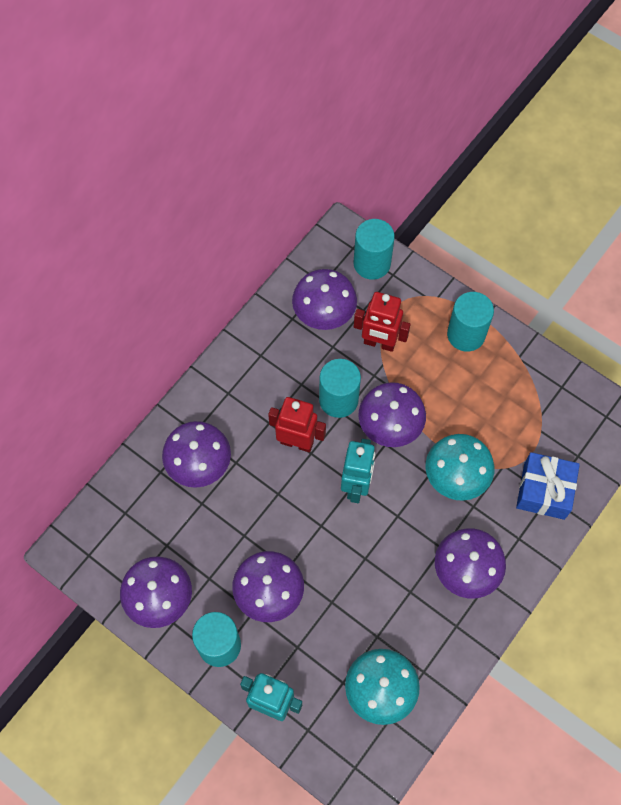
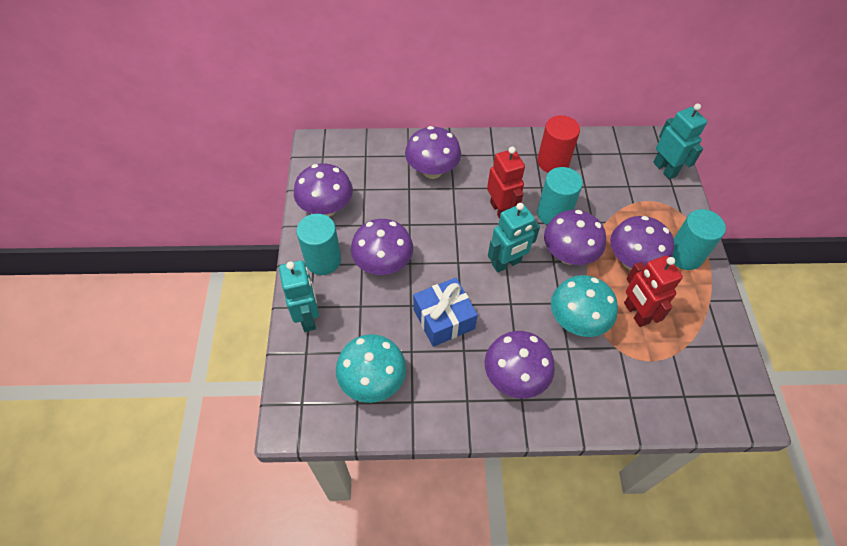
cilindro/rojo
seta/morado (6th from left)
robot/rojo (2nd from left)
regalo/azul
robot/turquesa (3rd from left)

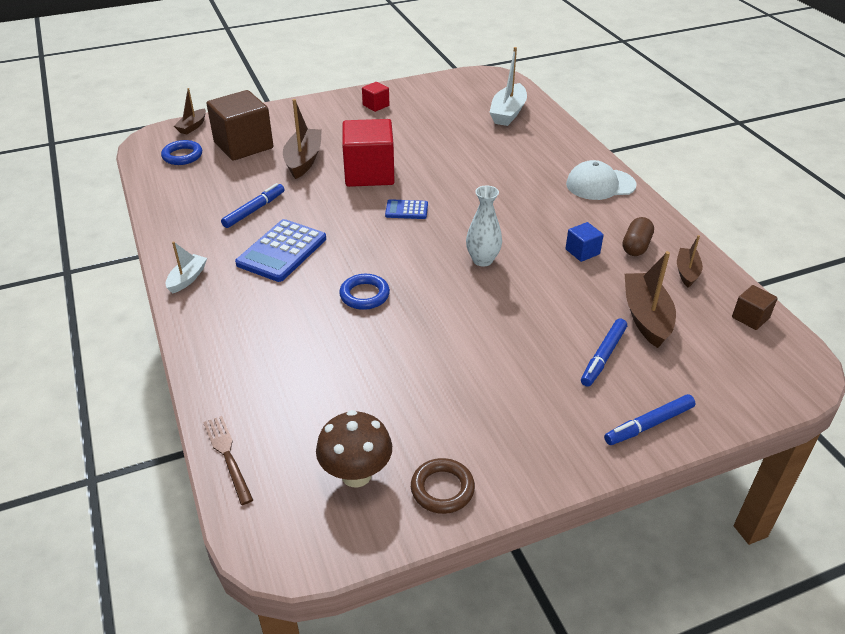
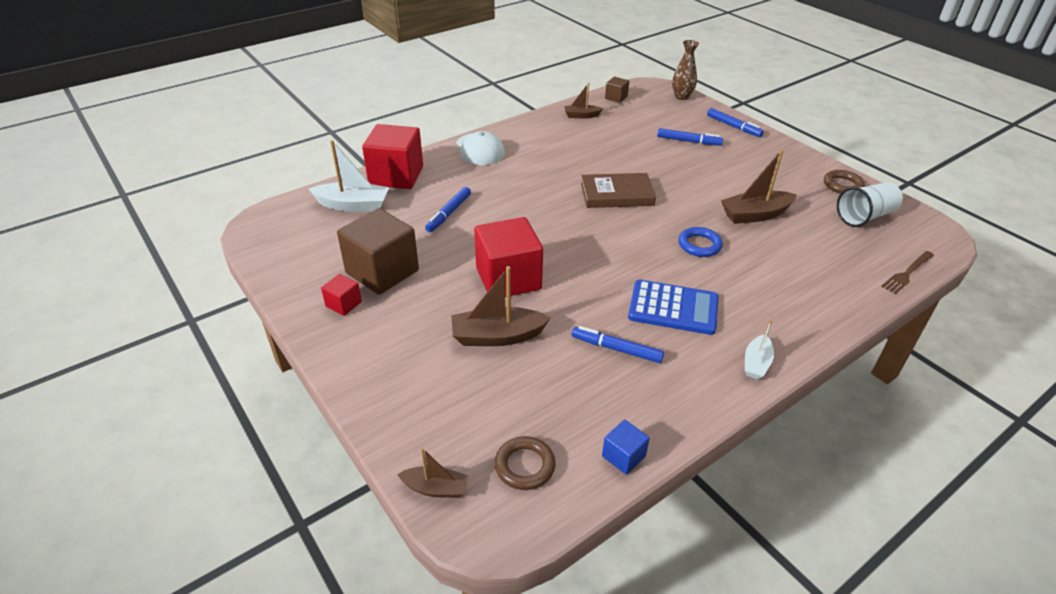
calculadora/azul (2nd from left in the first image)
cápsula/marrón
cubo/rojo (2nd from left)
rotulador/azul (1st from left)
florero/marrón
cubo/marrón (1st from left)
cubo/azul
barco/marrón (4th from left)
vaso/blanco
libro/marrón
anillo/marrón (1st from left)
barco/blanco (2nd from left)

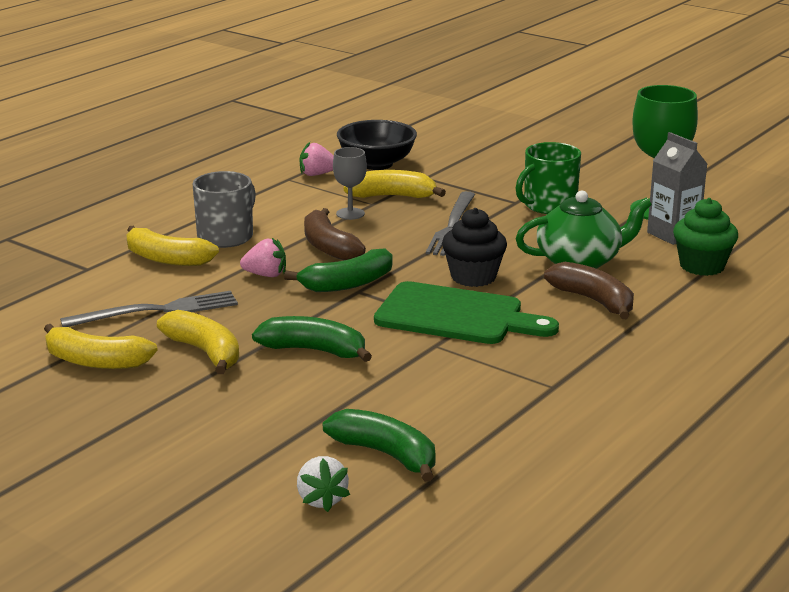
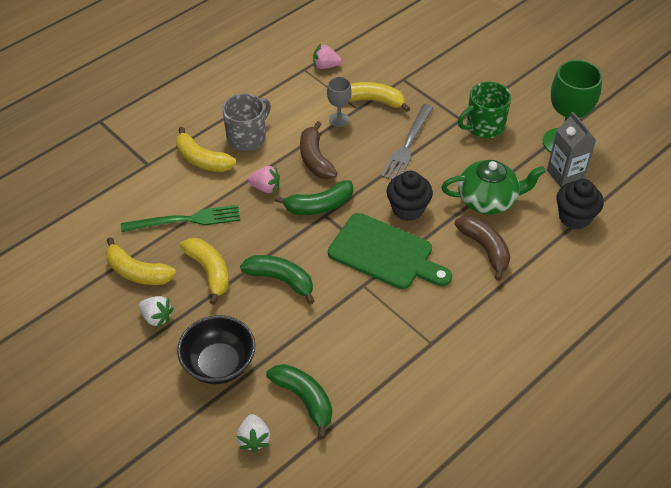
fresa/blanco (1st from left)
cuenco/negro
tenedor/verde
magdalena/negro (2nd from left)

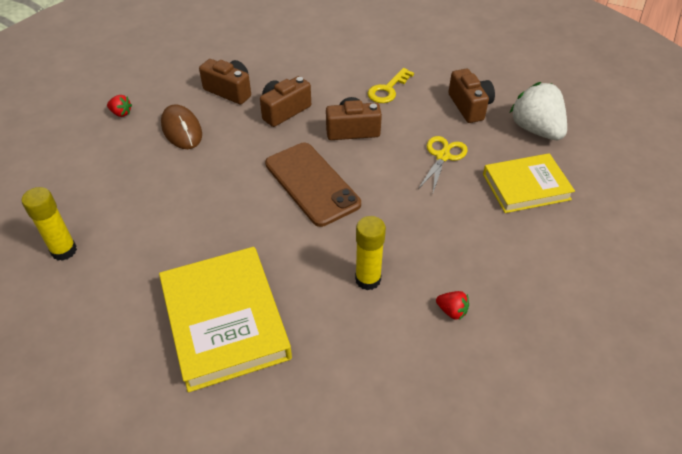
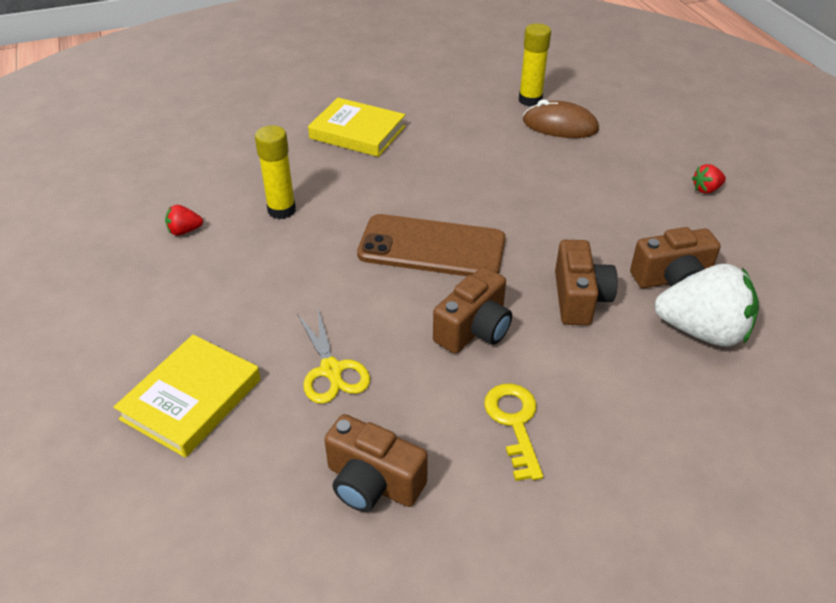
ratón/marrón
fresa/blanco
libro/amarillo (2nd from left)

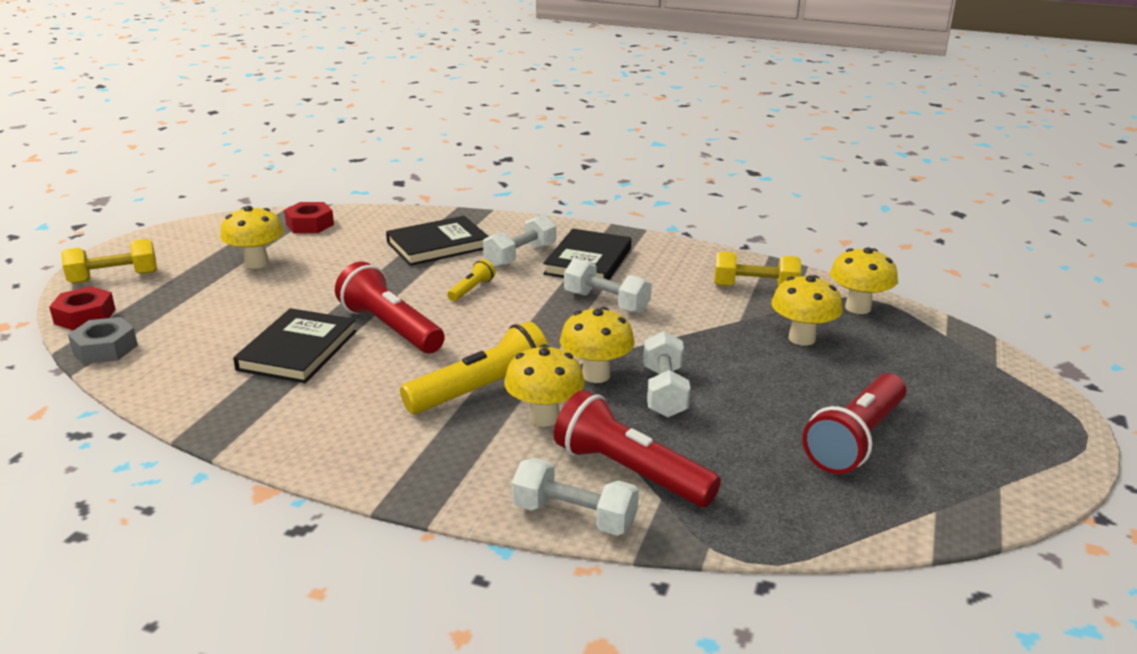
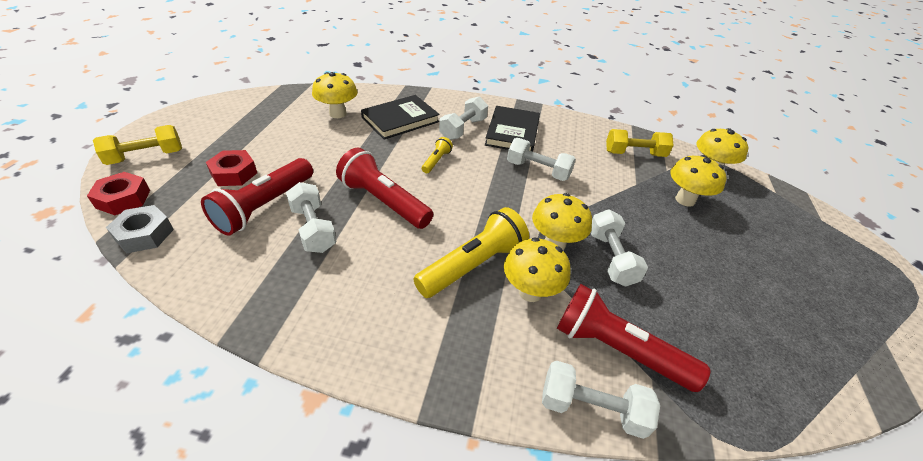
seta/amarillo (1st from left)
tuerca/rojo (2nd from left)
lámpara de mano/rojo (1st from left)
mancuerna/blanco (1st from left)

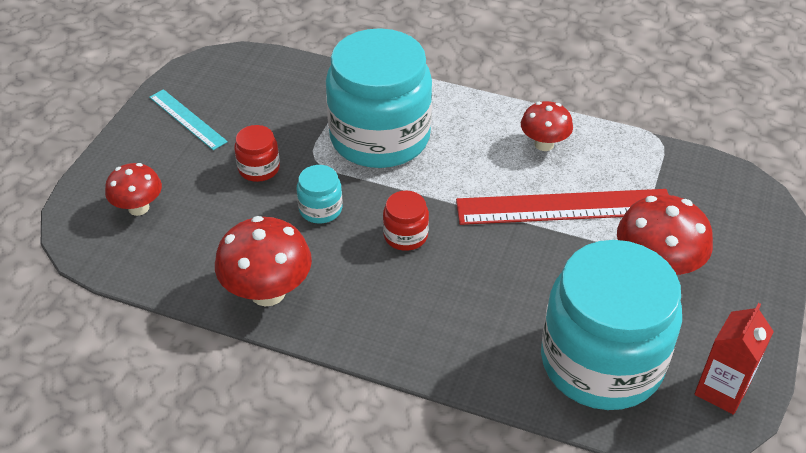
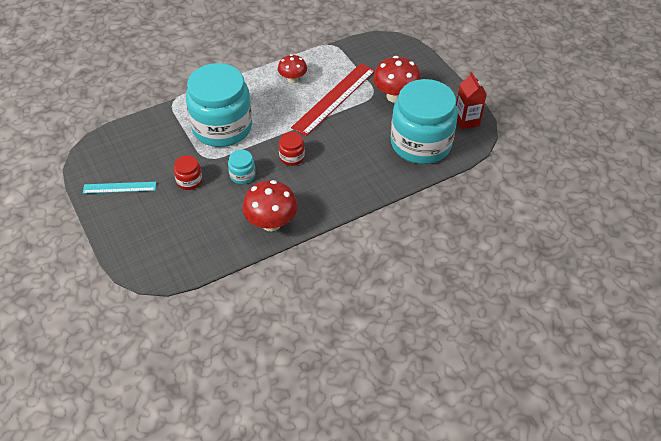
seta/rojo (1st from left in the first image)

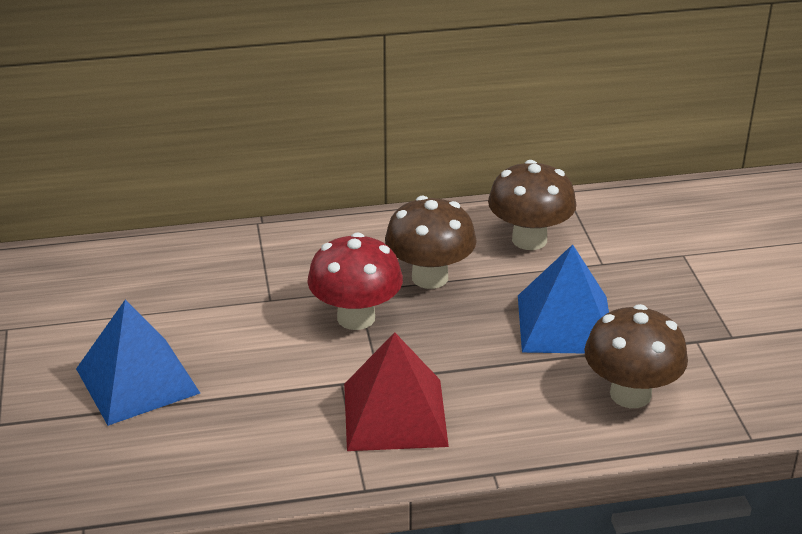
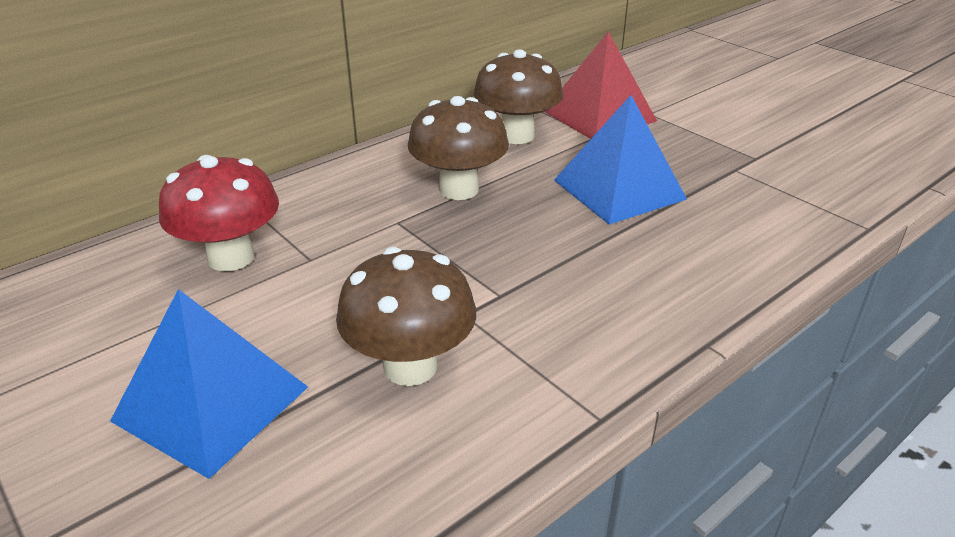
seta/rojo
pirámide/rojo
seta/marrón (1st from left)

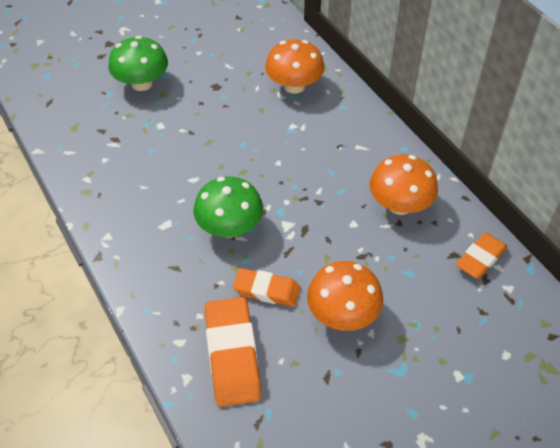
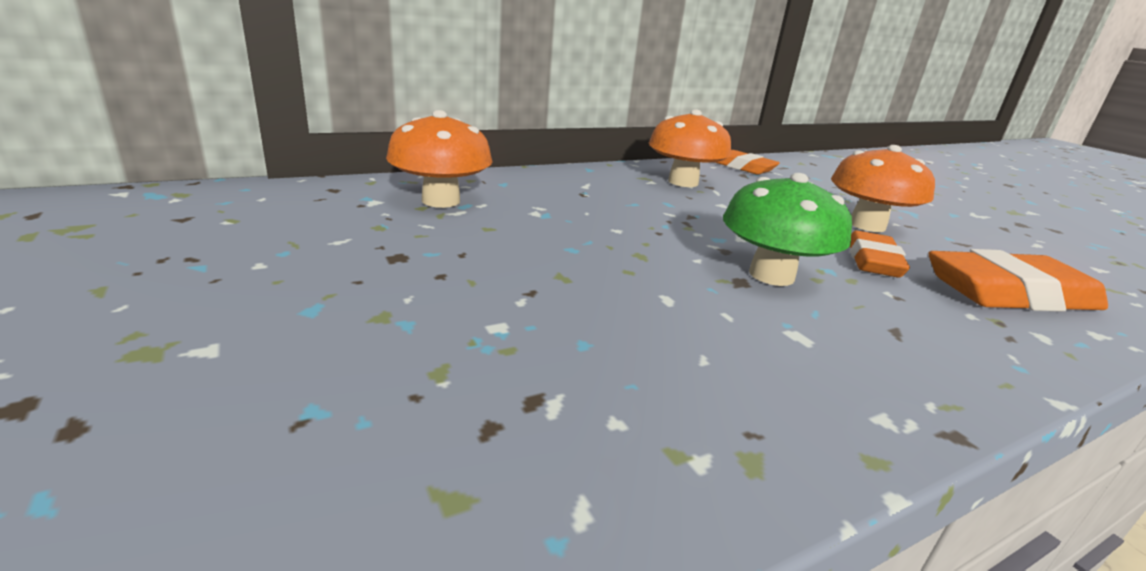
seta/verde (1st from left in the first image)

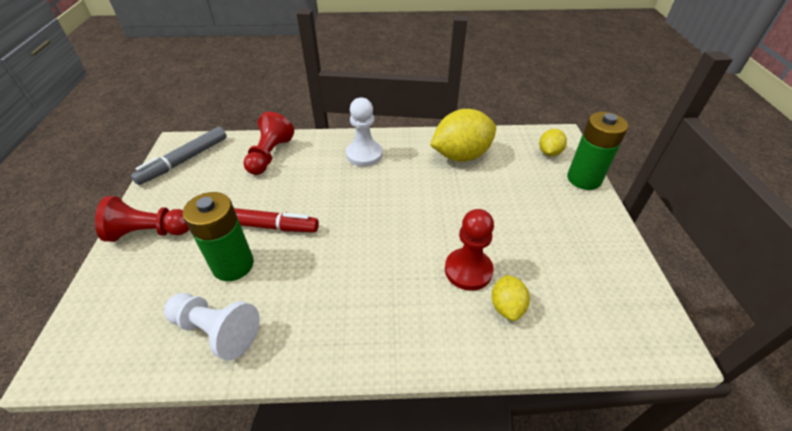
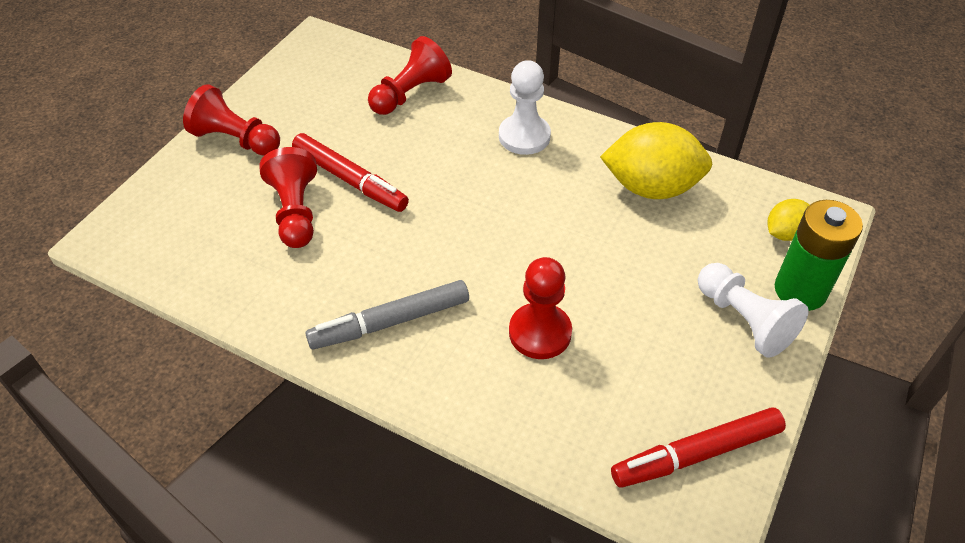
limón/amarillo (2nd from left in the first image)
rotulador/rojo (2nd from left)
rotulador/gris
peón/blanco (2nd from left)
peón/rojo (2nd from left)

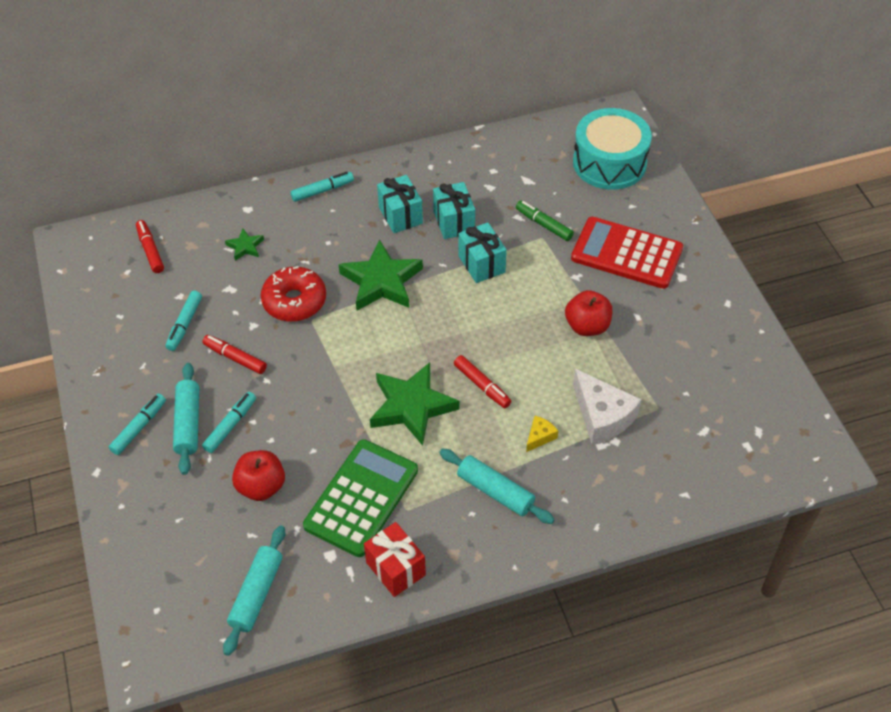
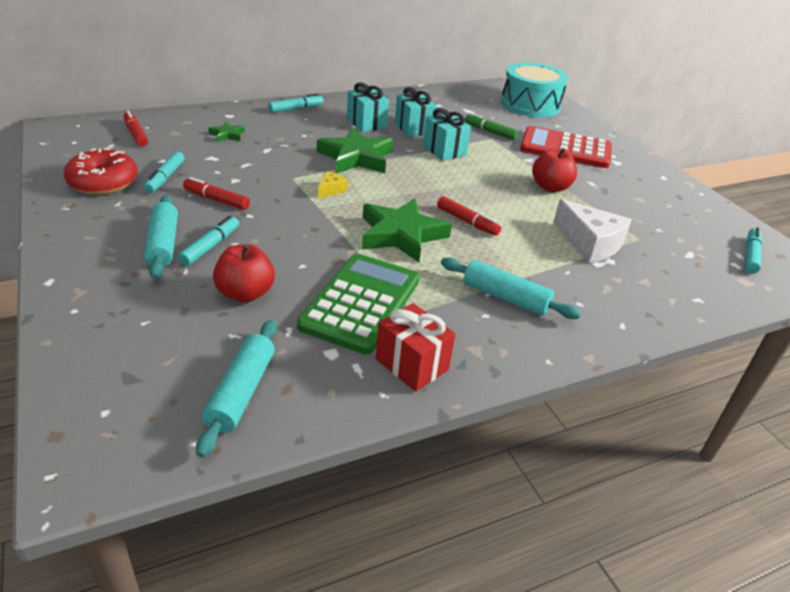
rotulador/turquesa (4th from left)
rosquilla/rojo
queso/amarillo

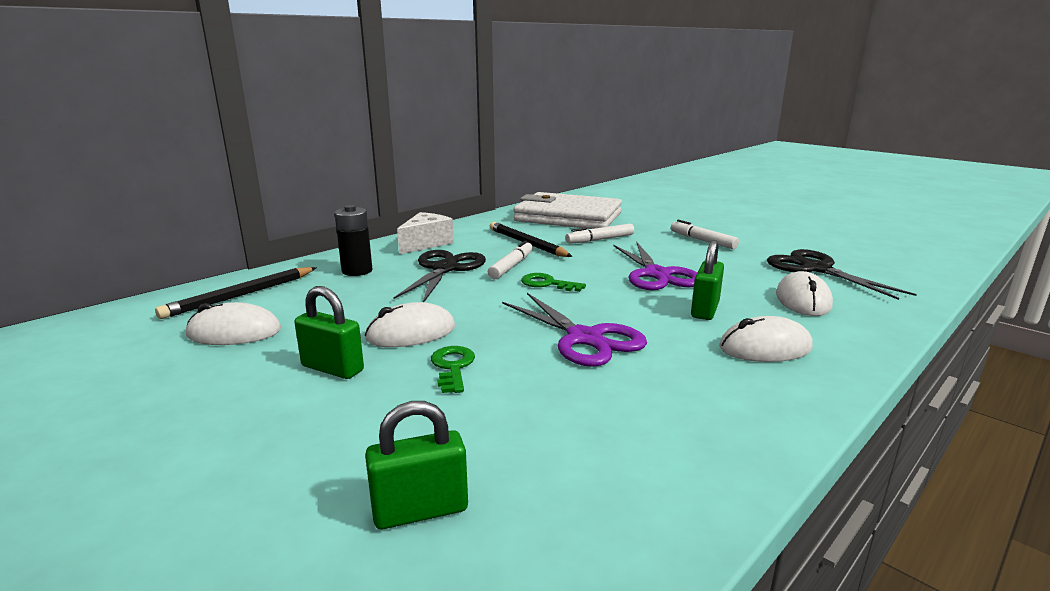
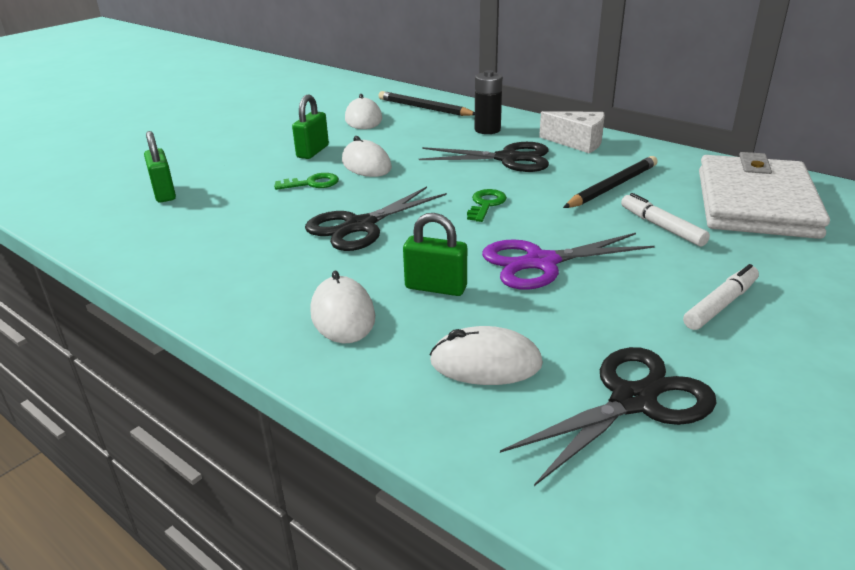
rotulador/blanco (1st from left in the first image)
tijeras/negro (1st from left)

